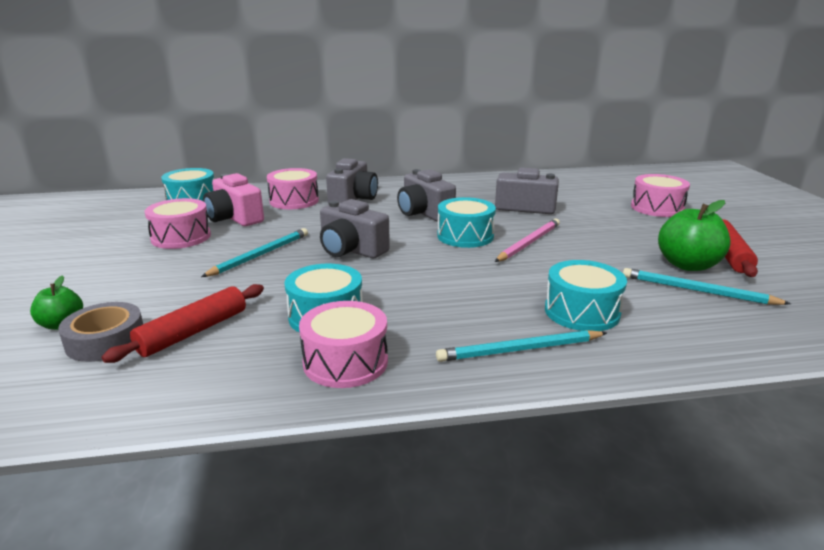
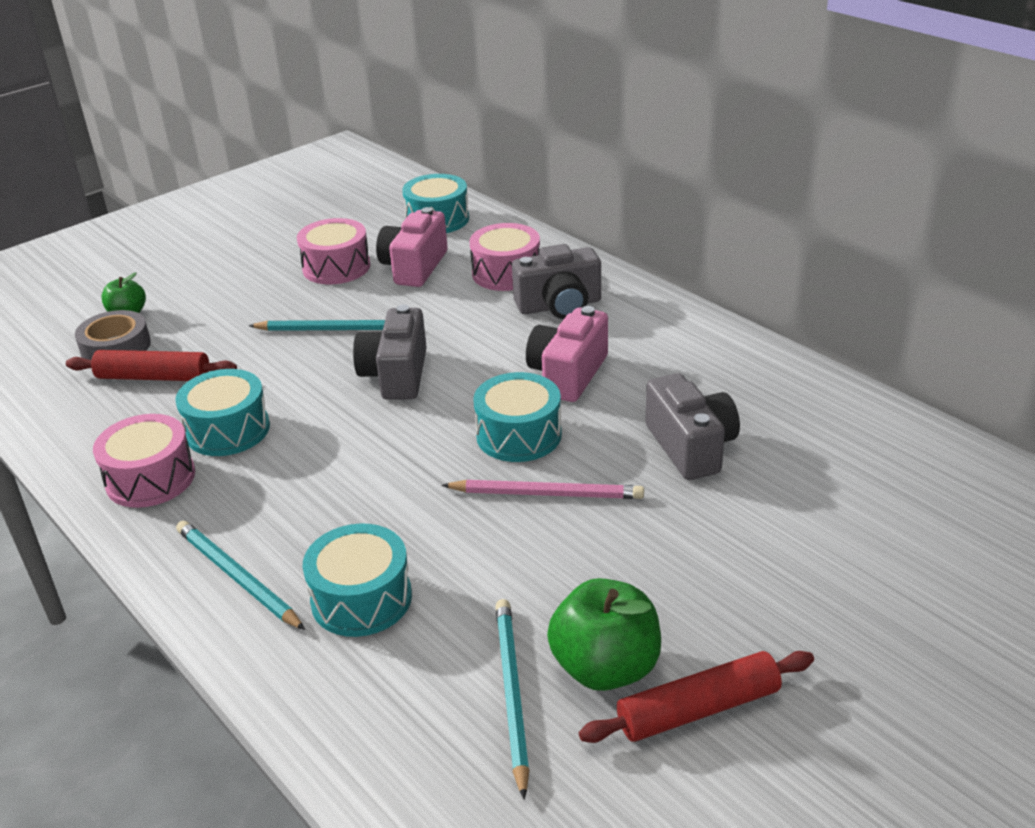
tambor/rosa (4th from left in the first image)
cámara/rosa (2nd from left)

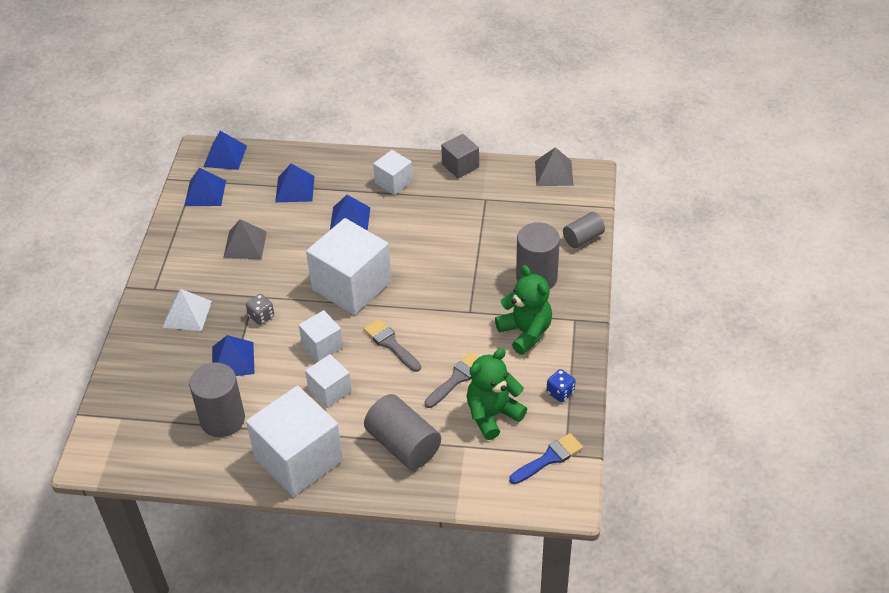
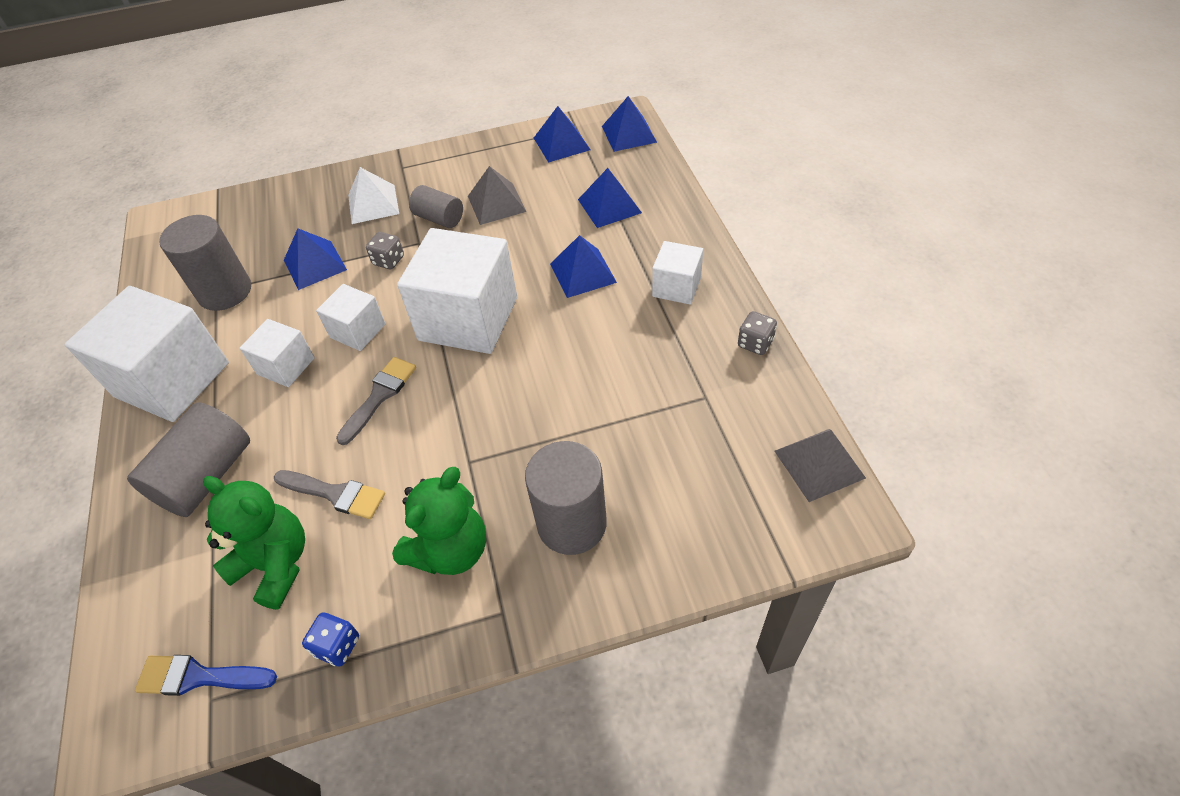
cilindro/gris (3rd from left)
dado/gris (2nd from left)
pincel/azul

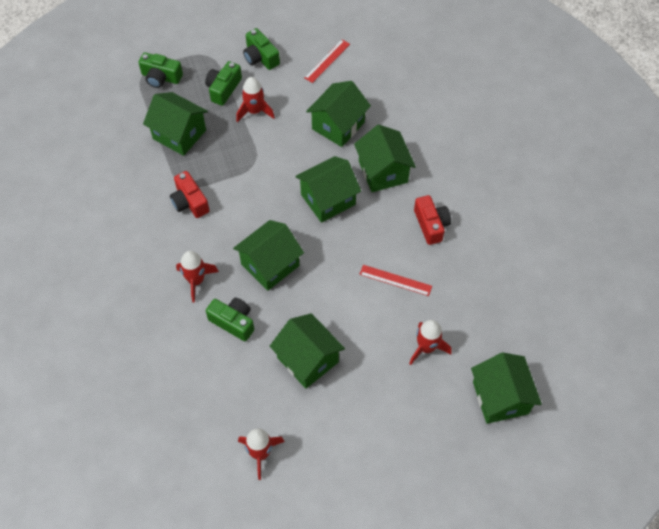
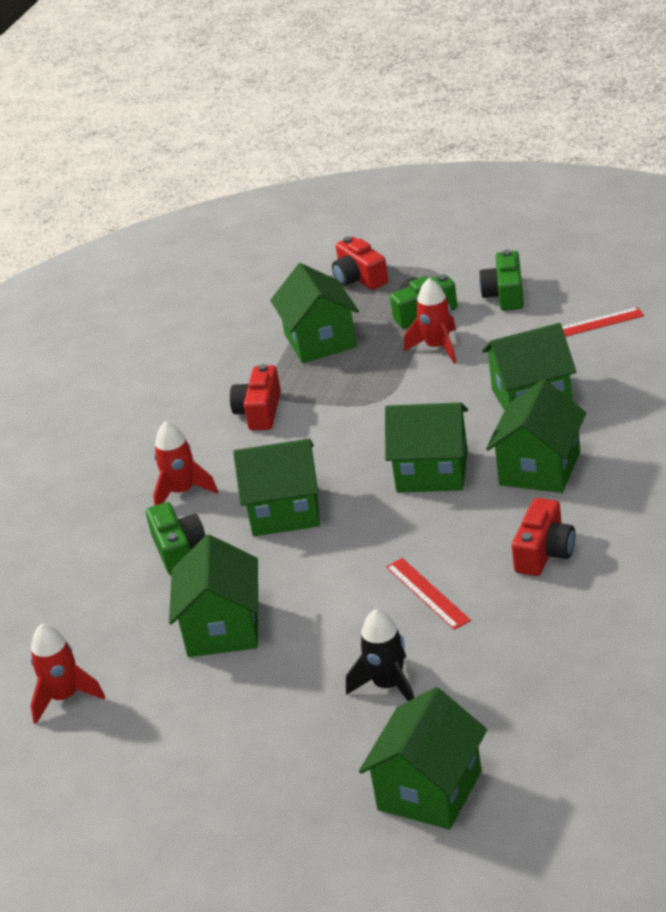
cámara/rojo (2nd from left)
cohete/negro

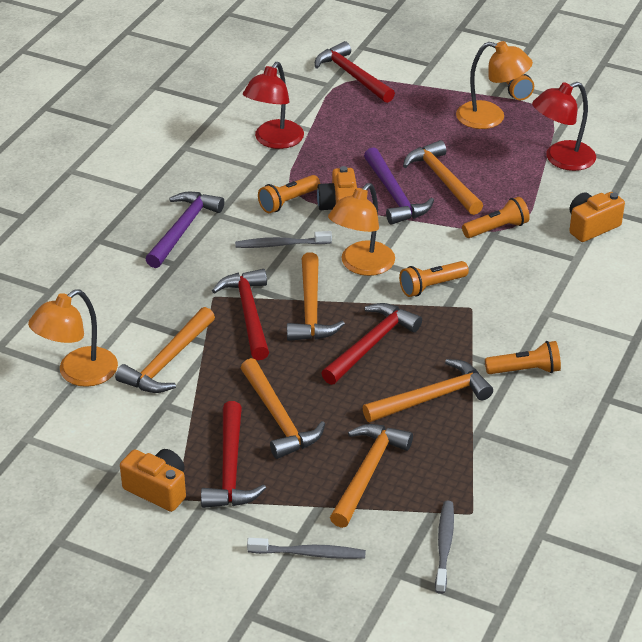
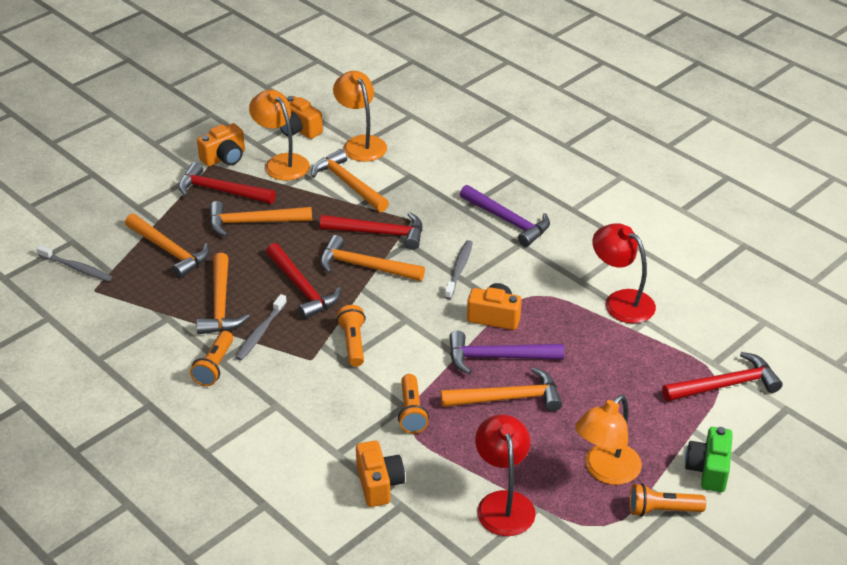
lámpara de mano/naranja (1st from left in the first image)
cámara/naranja (2nd from left)
cámara/verde
cepillo de dientes/gris (2nd from left)
lámpara/naranja (1st from left)

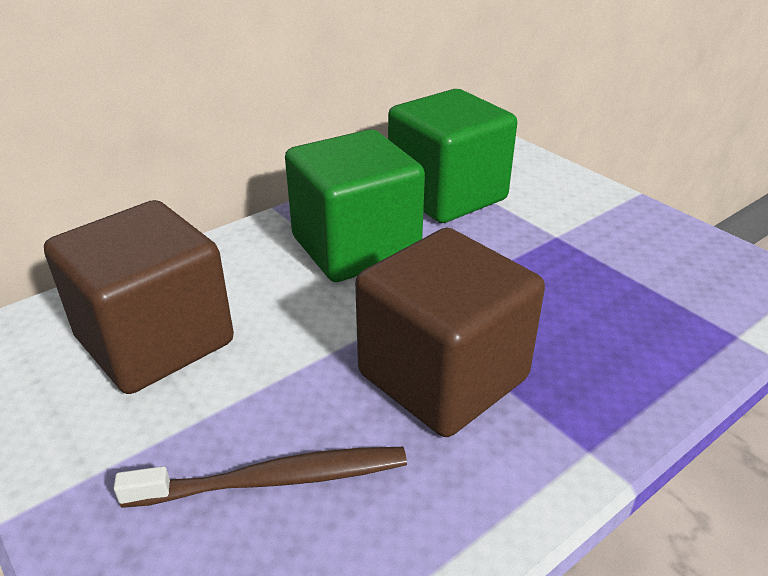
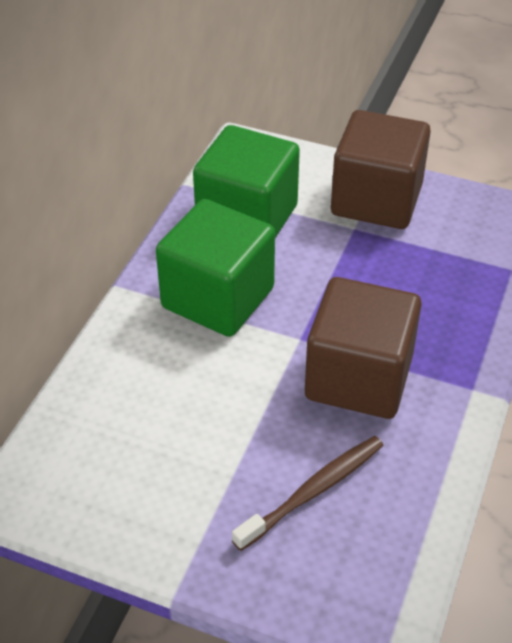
cubo/marrón (2nd from left)

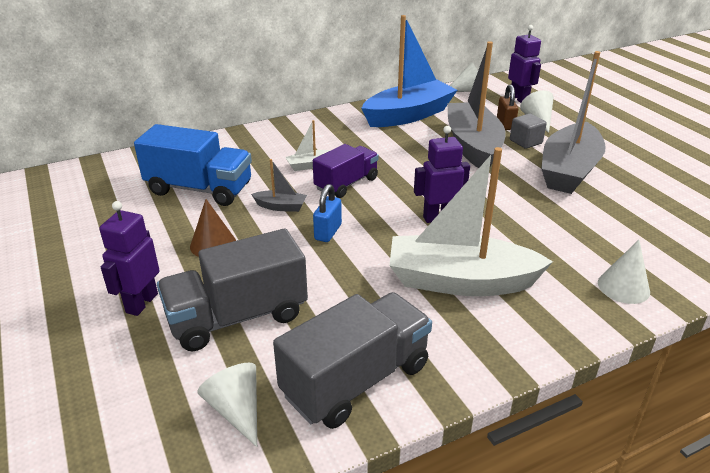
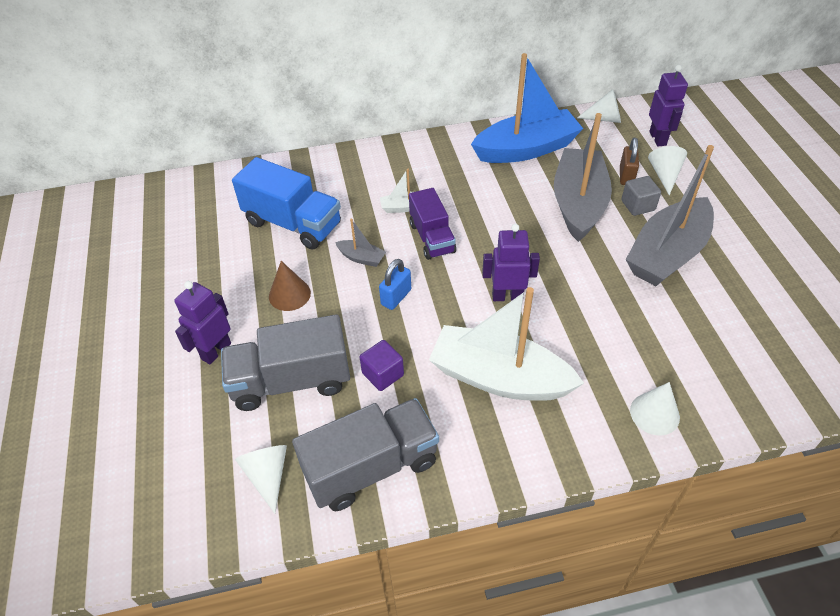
cubo/morado
camión/morado

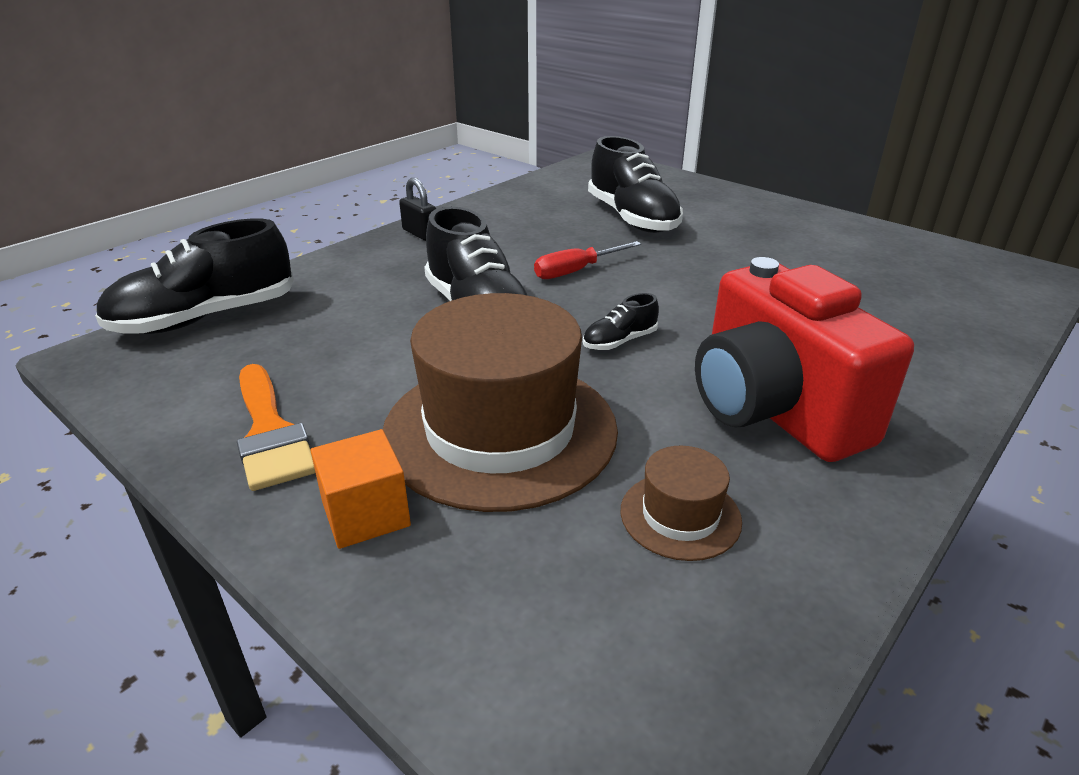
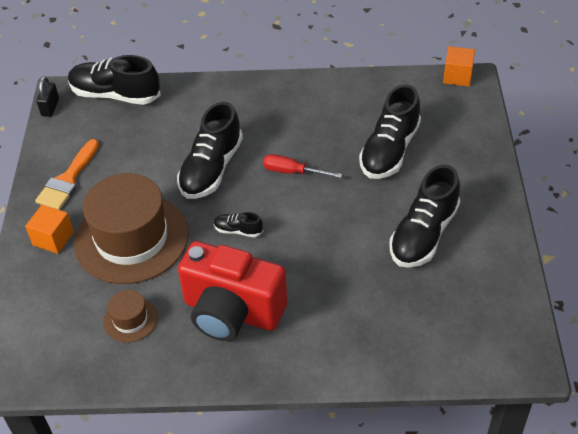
zapato/negro (5th from left)
cubo/naranja (2nd from left)
candado/negro
cámara/rojo

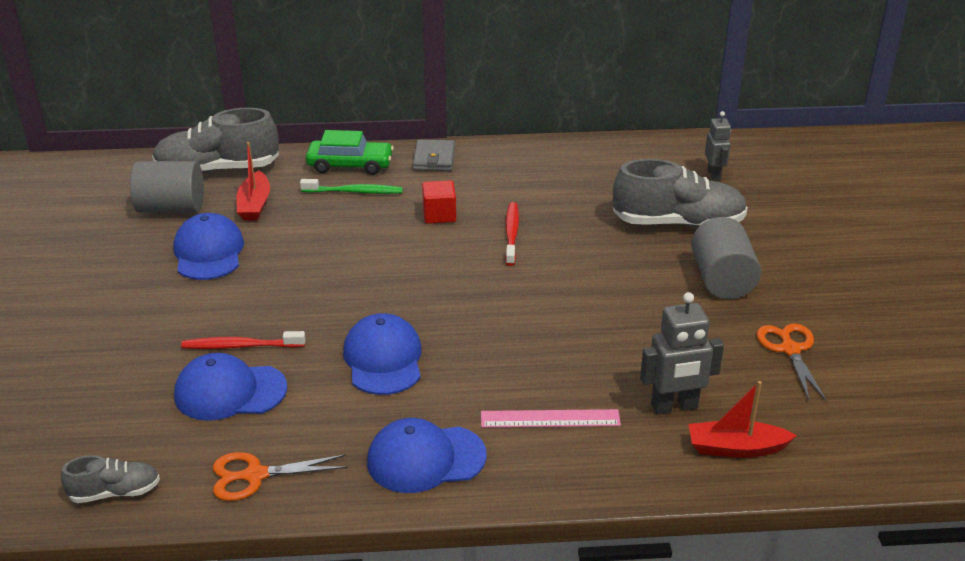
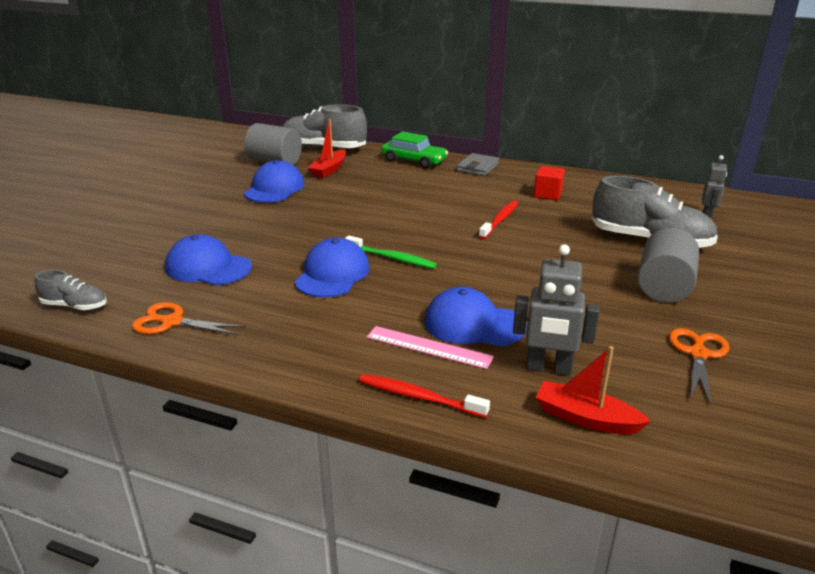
cepillo de dientes/rojo (1st from left)
cepillo de dientes/verde
gorra/azul (4th from left)
cubo/rojo

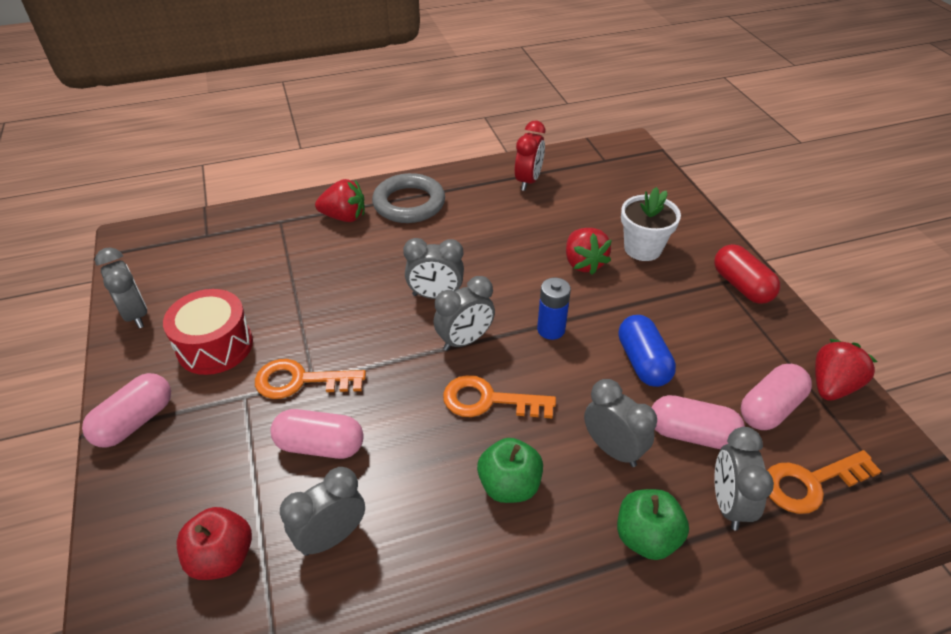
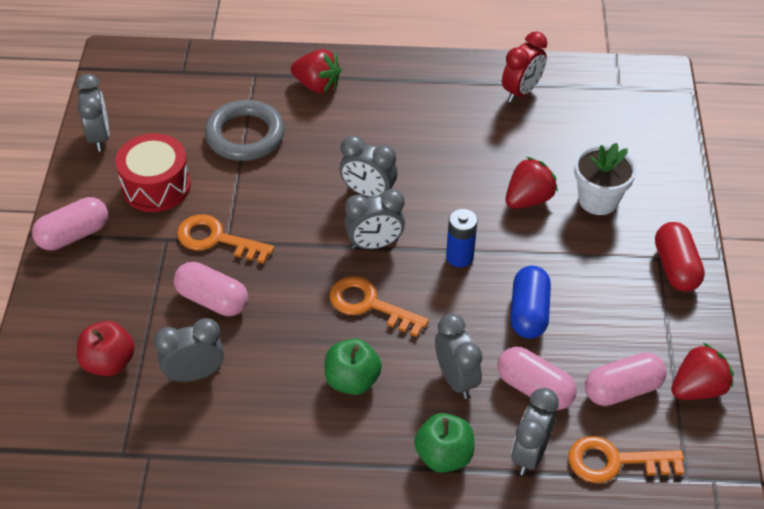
anillo/gris
fresa/rojo (2nd from left)

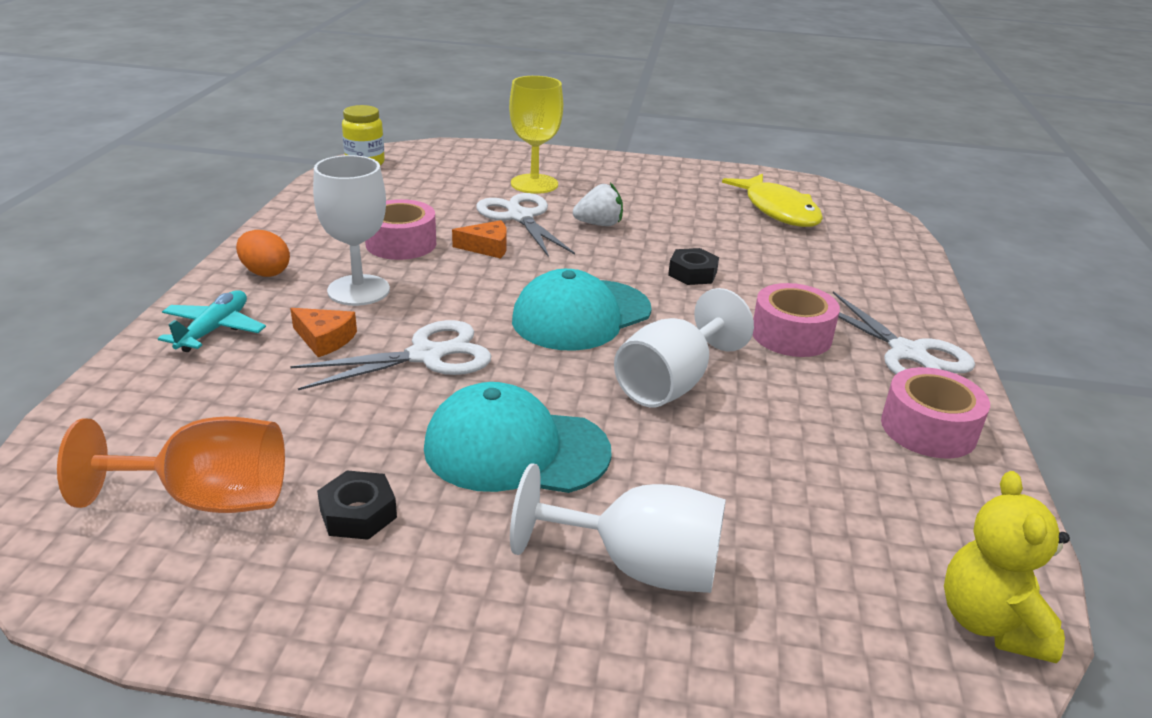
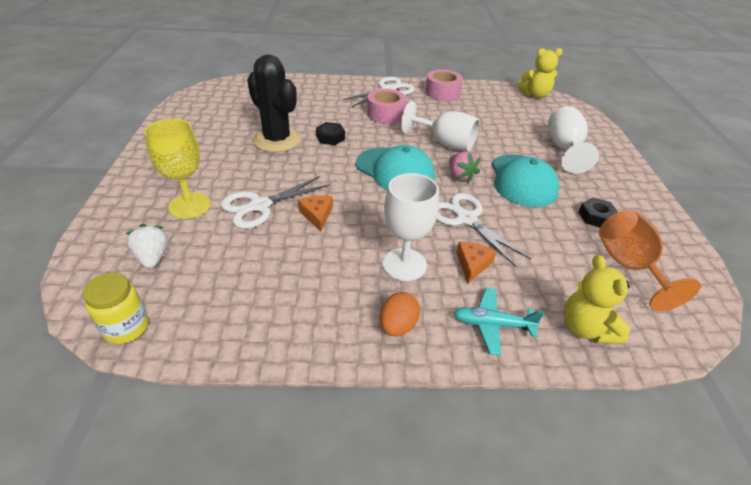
cinta adhesiva/rosa (1st from left in the first image)
pez/amarillo
cactus/negro
fresa/rosa
osito/amarillo (2nd from left)
fresa/blanco

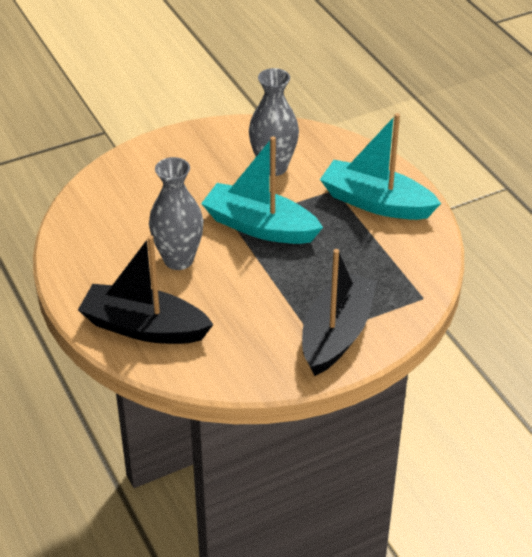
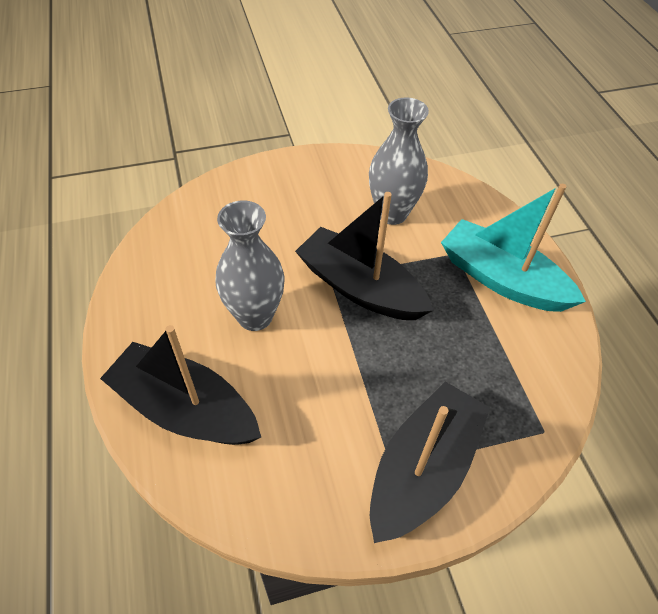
barco/negro (2nd from left)

